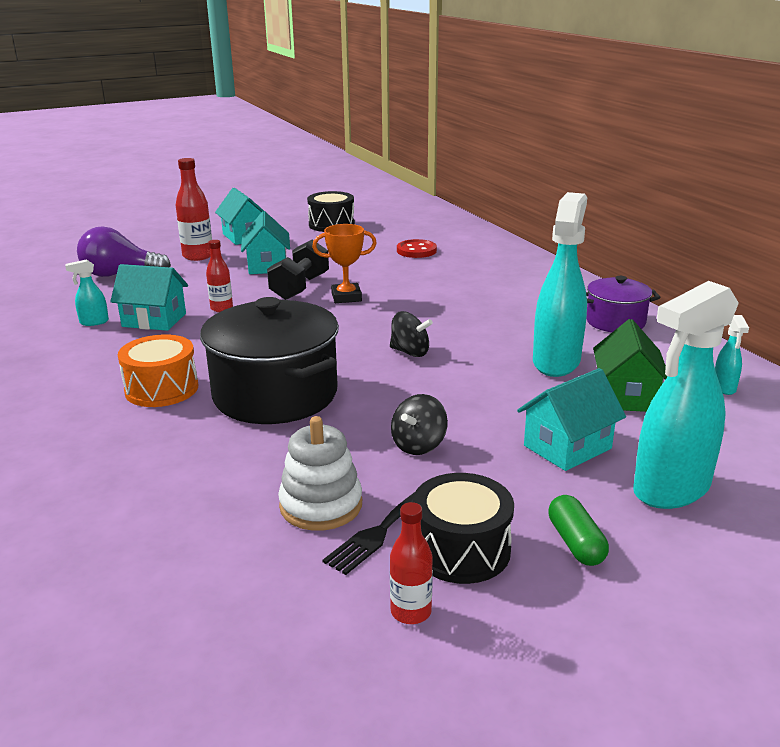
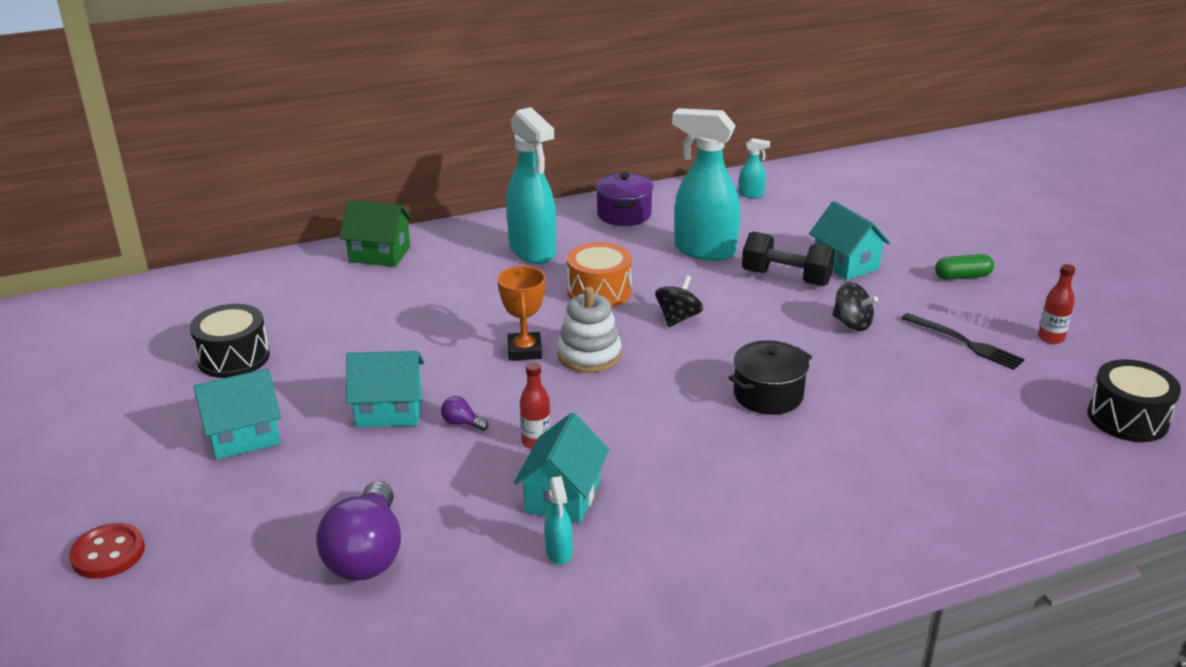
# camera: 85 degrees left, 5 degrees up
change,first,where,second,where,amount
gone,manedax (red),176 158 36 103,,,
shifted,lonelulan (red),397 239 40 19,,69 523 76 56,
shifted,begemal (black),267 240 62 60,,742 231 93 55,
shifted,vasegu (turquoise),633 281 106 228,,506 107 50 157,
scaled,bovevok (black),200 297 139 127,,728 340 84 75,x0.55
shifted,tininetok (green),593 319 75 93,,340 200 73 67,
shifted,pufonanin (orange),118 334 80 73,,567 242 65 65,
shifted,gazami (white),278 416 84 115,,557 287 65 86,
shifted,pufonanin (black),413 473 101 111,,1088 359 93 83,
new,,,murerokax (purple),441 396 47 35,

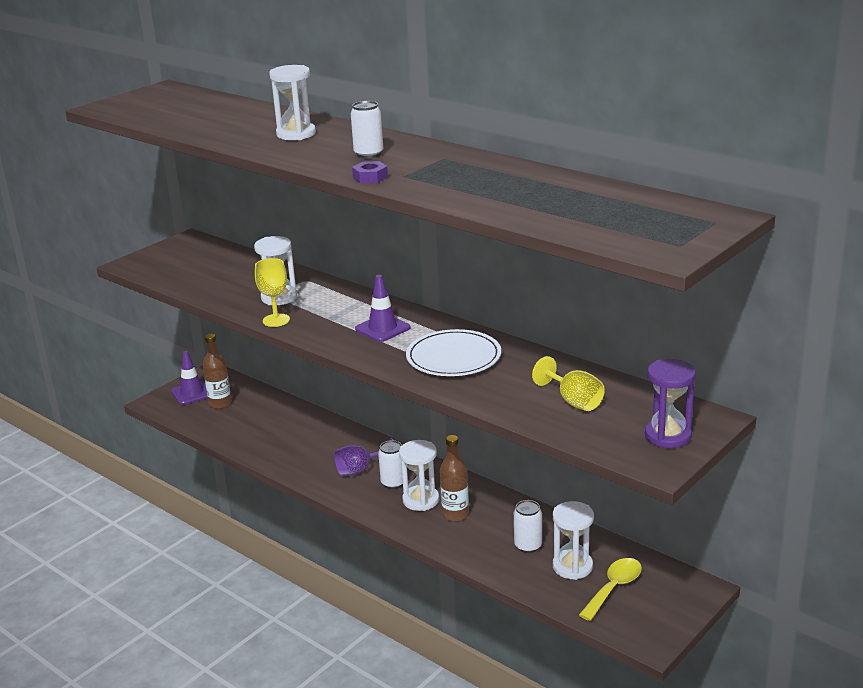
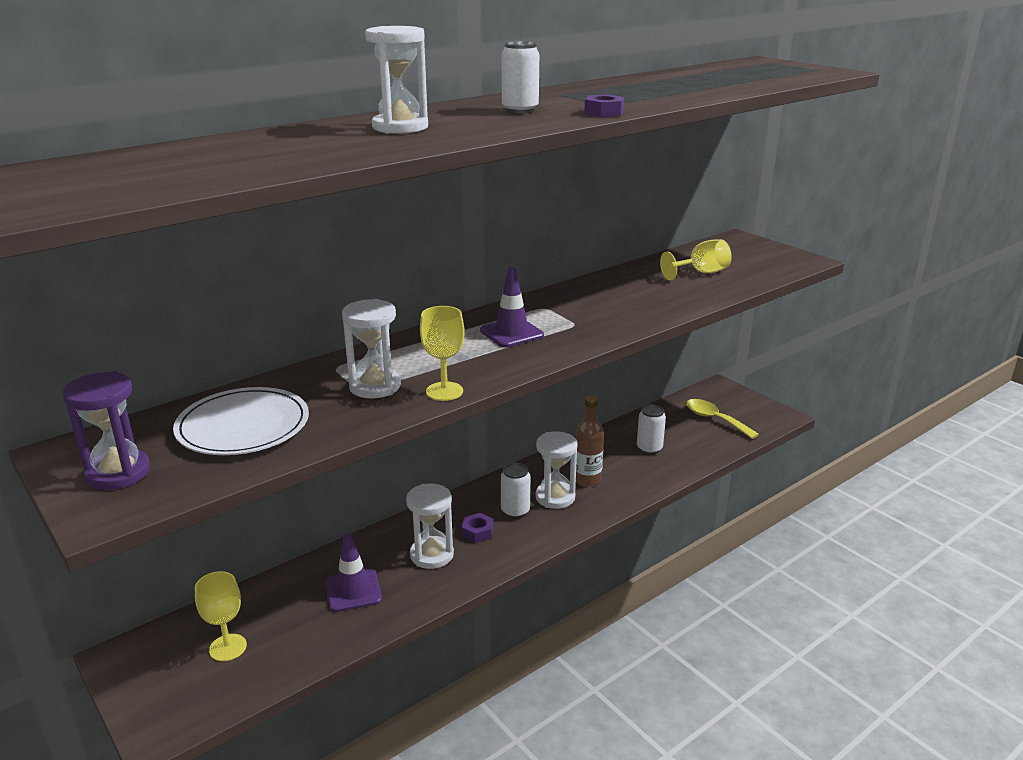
# camera: 80 degrees left, 0 degrees up
change,first,where,second,where,amount
shifted,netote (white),406 329 95 47,,173 387 136 68,
swapped,manedax (brown),203 334 29 75,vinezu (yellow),195 571 52 90,
shifted,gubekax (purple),171 351 37 54,,325 533 57 79,
shifted,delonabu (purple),645 359 51 89,,63 371 87 119,
swapped,vinezu (purple),334 438 59 38,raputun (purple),462 513 32 30,
shifted,delonabu (white),553 501 41 79,,406 484 48 85,

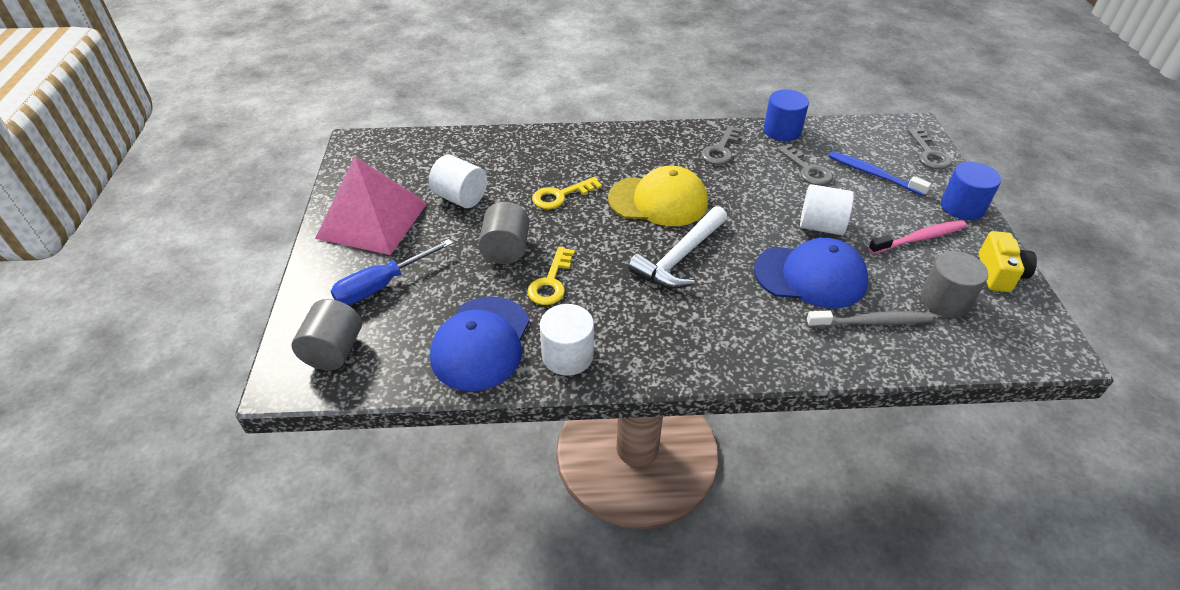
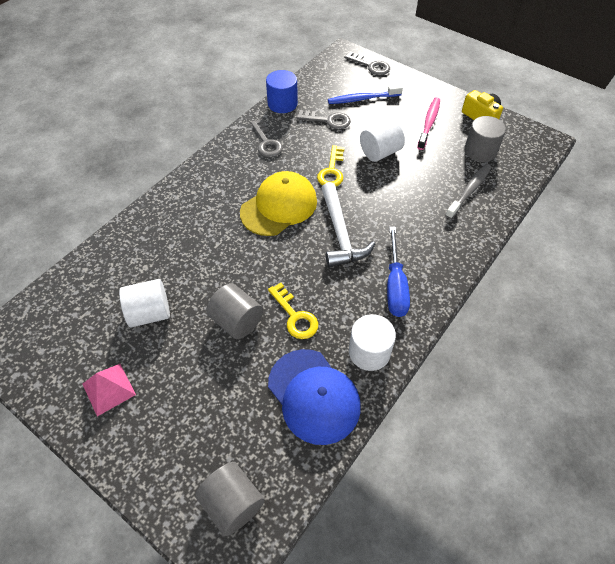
# camera: 50 degrees left, 10 degrees up
change,first,where,second,where,amount
scaled,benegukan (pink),315 156 112 99,,82 364 54 52,x0.49
gone,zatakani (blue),941 162 60 58,,,
shifted,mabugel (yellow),532 177 70 32,,317 145 28 41,
gone,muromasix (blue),754 238 114 70,,,
shifted,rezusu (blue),331 239 122 66,,387 227 23 90,

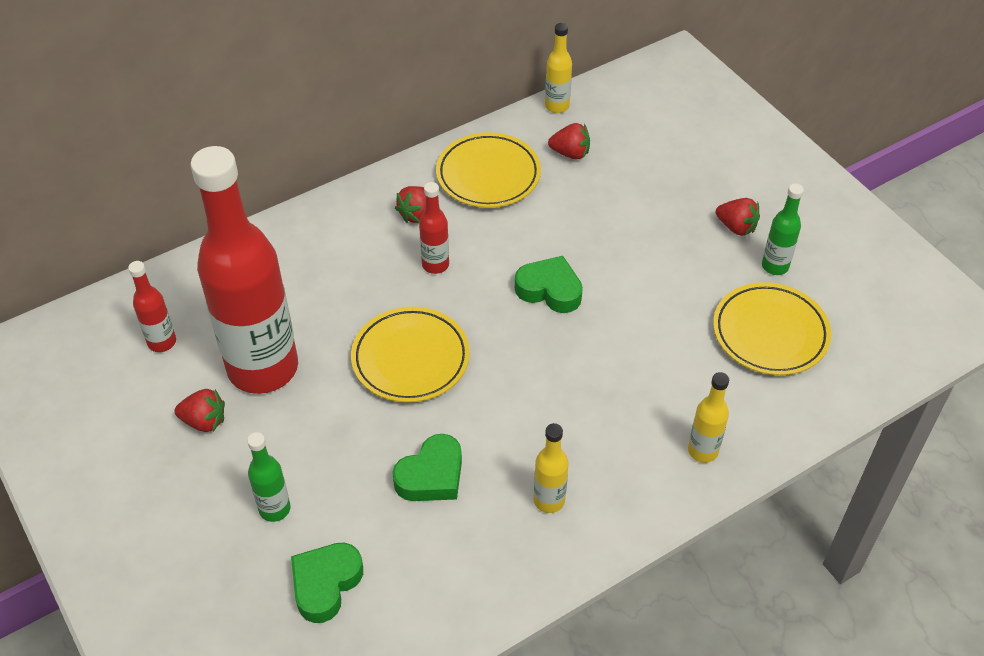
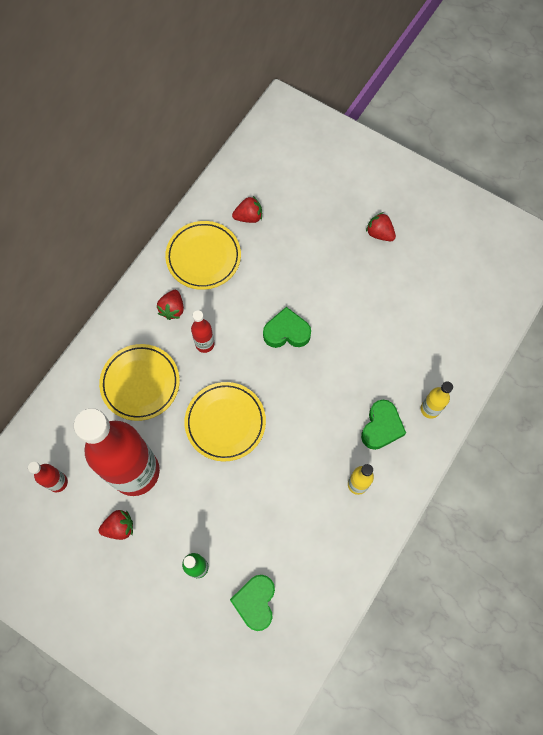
# camera: 25 degrees left, 20 degrees up
change,first,where,second,where,amount
gone,manedax (yellow),545 23 27 90,,,
gone,manedax (green),762 184 42 91,,,
rotated,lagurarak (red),716 198 44 38,,366 212 30 29,150 degrees counterclockwise
shifted,netote (yellow),713 282 118 93,,99 344 81 77,
shifted,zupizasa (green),392 434 70 67,,361 400 45 50,

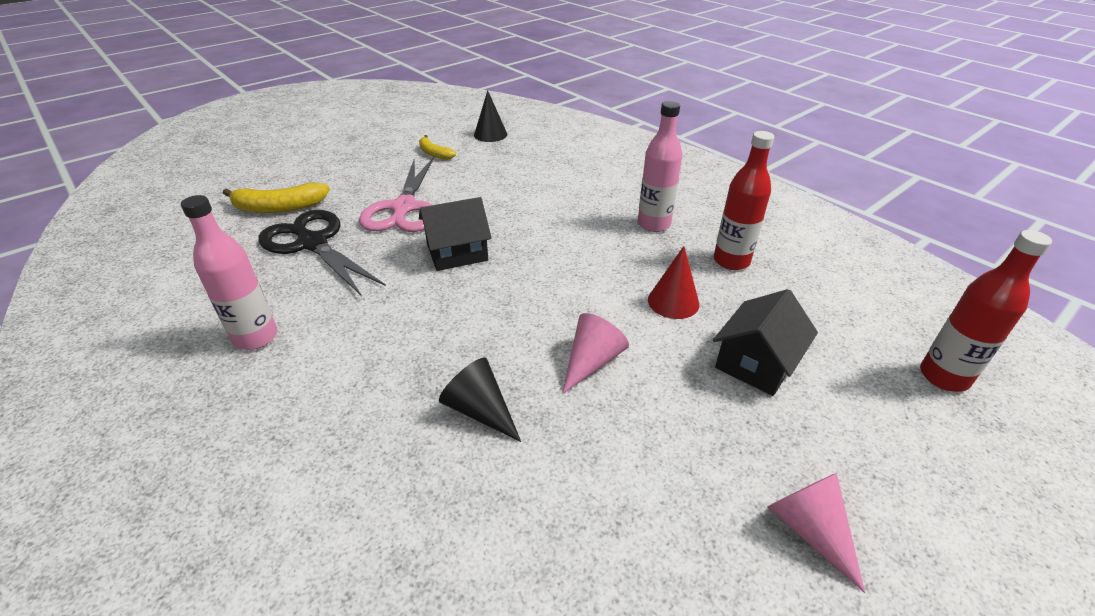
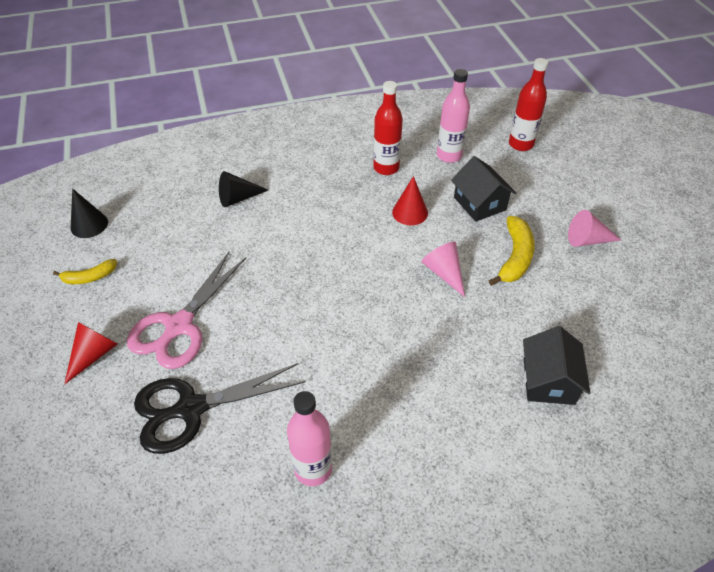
# camera: 65 degrees left, 10 degrees up
change,first,where,second,where,amount
shifted,manedax (pink),638 101 44 131,,437 69 33 94,
rotated,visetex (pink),359 157 75 75,,127 252 119 117,90 degrees clockwise
shifted,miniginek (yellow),223 183 107 30,,489 216 46 70,
shifted,tininetok (black),419 197 73 74,,523 326 68 79,
shifted,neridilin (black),439 357 82 85,,219 171 49 36,
new,,,neridilin (red),64 322 54 63,

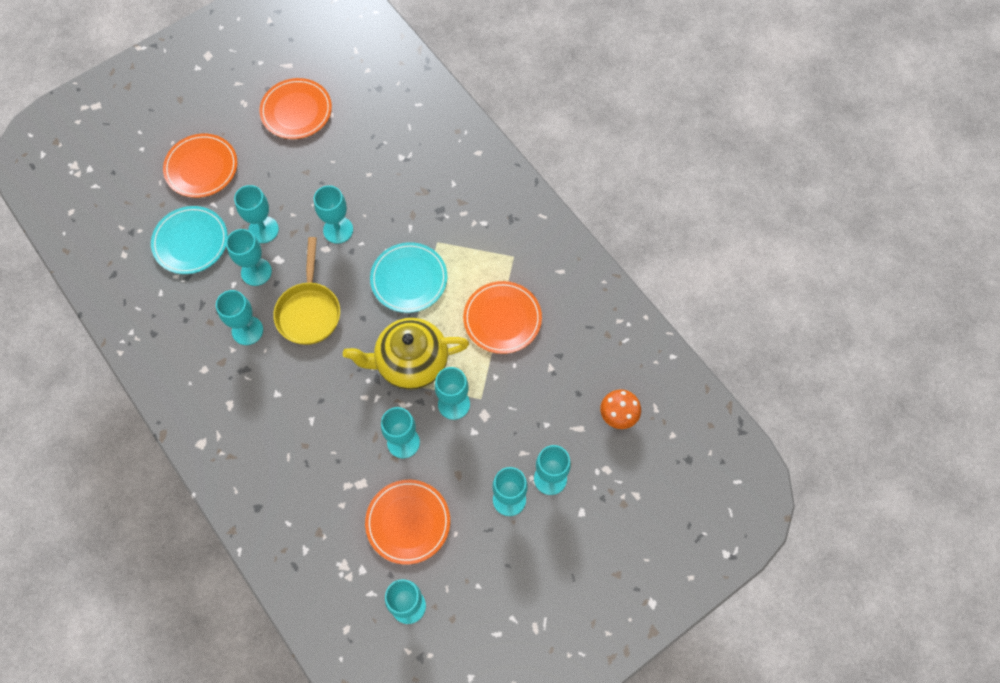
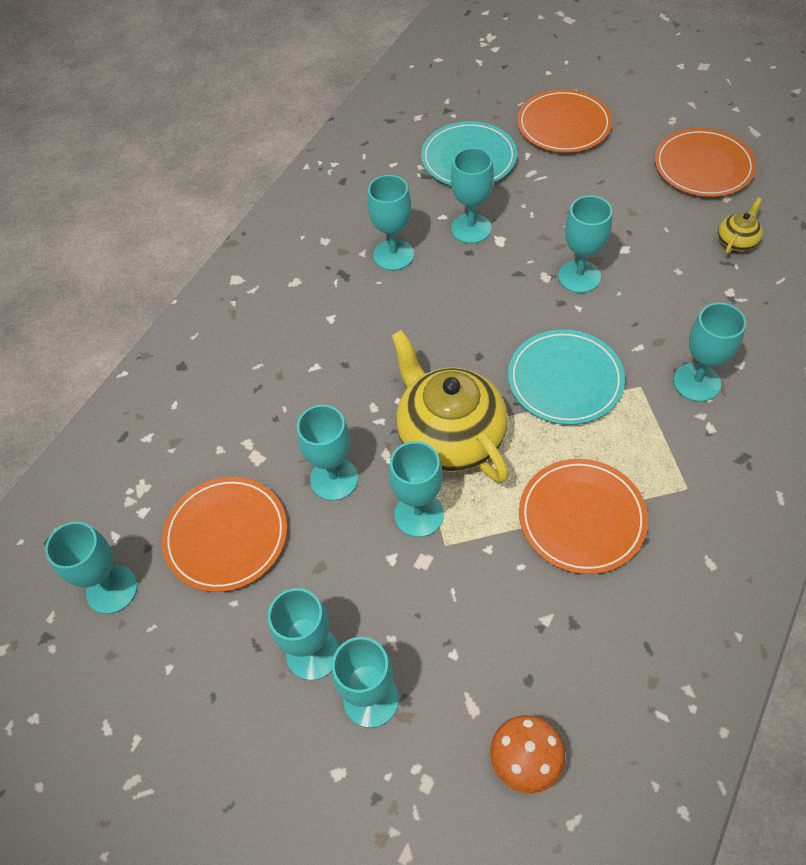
# camera: 70 degrees right, 10 degrees down
change,first,where,second,where,amount
shifted,vinezu (turquoise),234 185 45 58,,673 303 73 99,
gone,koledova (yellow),273 237 67 108,,,
new,,,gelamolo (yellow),718 198 45 57,

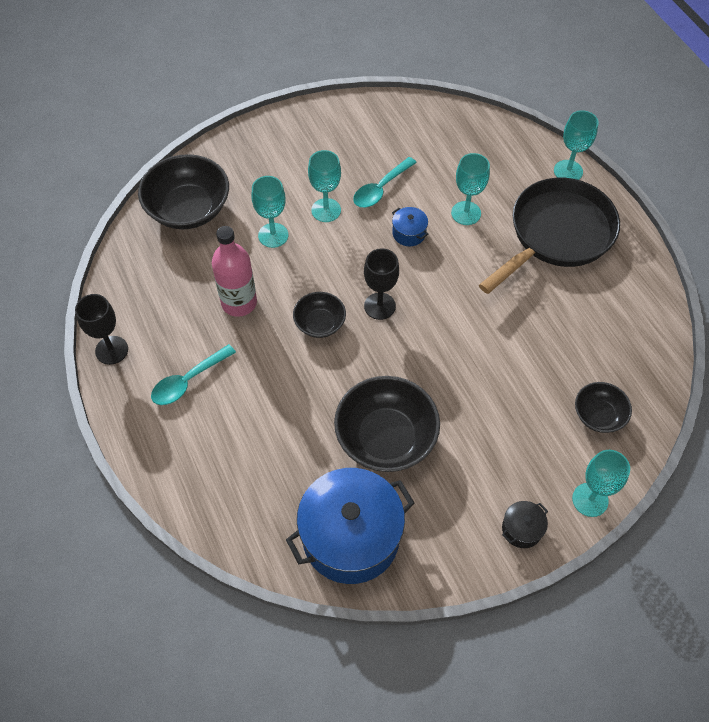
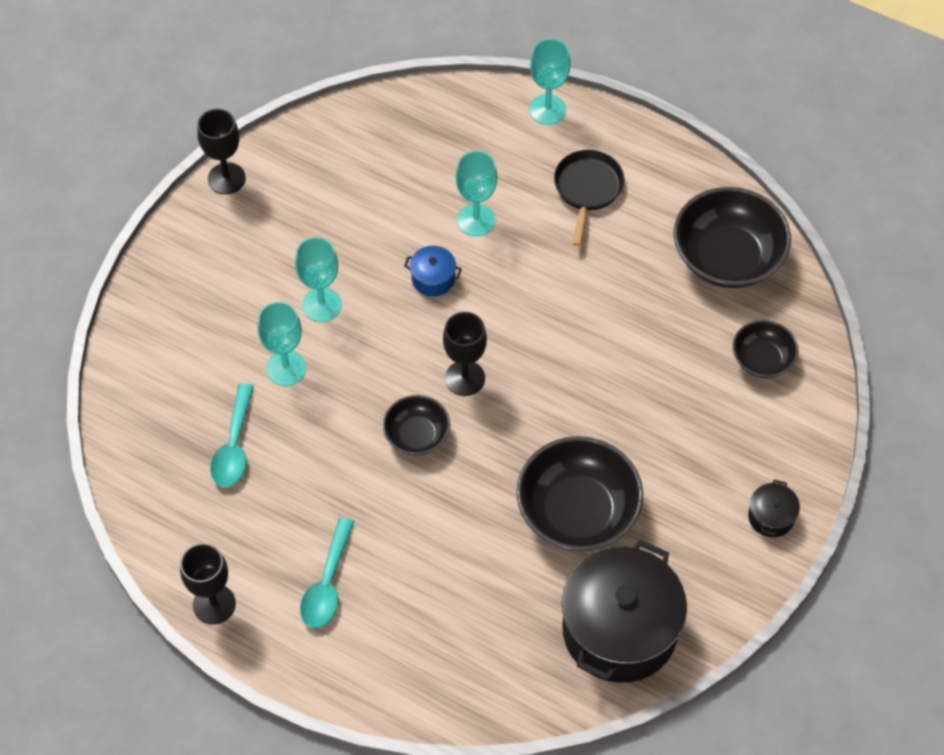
# camera: 35 degrees left, 0 degrees up
change,first,where,second,where,amount
shifted,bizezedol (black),138 154 91 75,,673 187 118 101,
shifted,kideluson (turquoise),353 157 64 51,,210 383 44 104,
scaled,koledova (black),479 178 141 116,,554 150 70 96,x0.53
gone,manedax (pink),212 226 45 91,,,
gone,vinezu (turquoise),572 450 58 67,,,
repainted,bovevok (blue),286 468 129 116,bovevok (black),562 540 125 143,
new,,,vinezu (black),197 109 49 85,

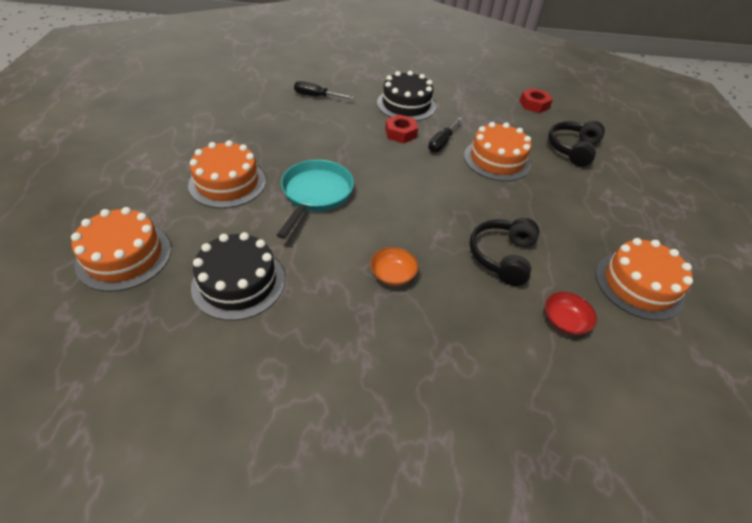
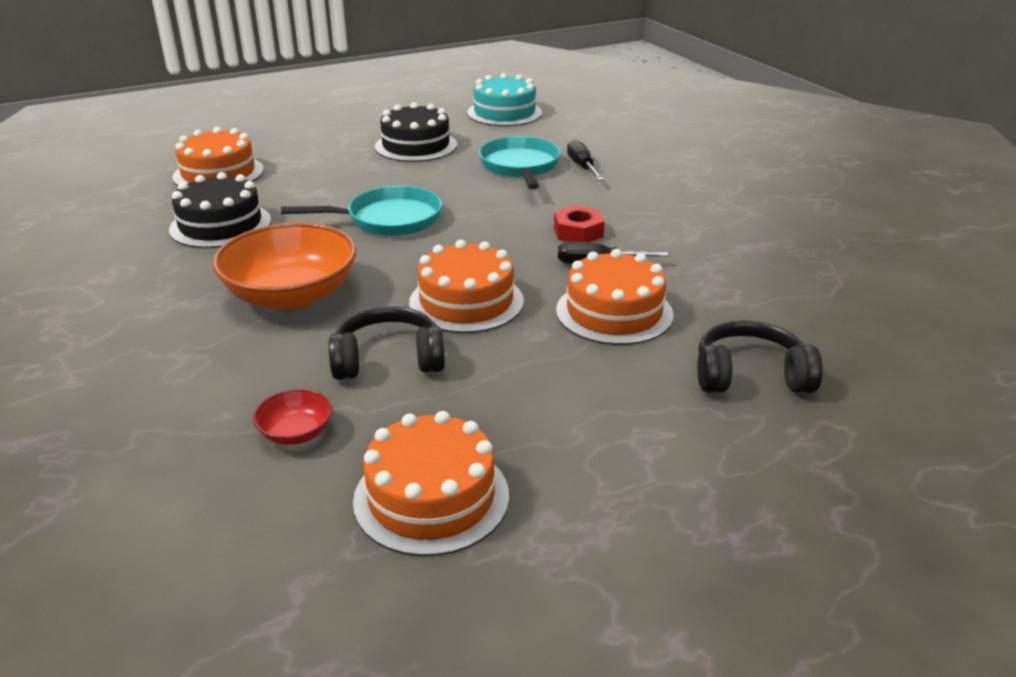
# camera: 65 degrees right, 15 degrees down
change,first,where,second,where,amount
shifted,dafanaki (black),377 71 59 50,,375 102 82 60,
gone,raputun (red),520 88 33 25,,,
shifted,dafanaki (orange),188 140 78 68,,409 240 115 93,
scaled,bizezedol (orange),370 247 48 39,,212 222 144 88,x2.23
new,,,dafanaki (turquoise),467 73 75 53,
new,,,koledova (turquoise),479 136 82 54,

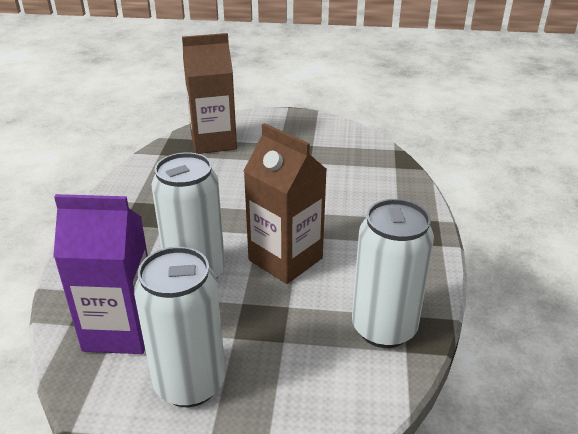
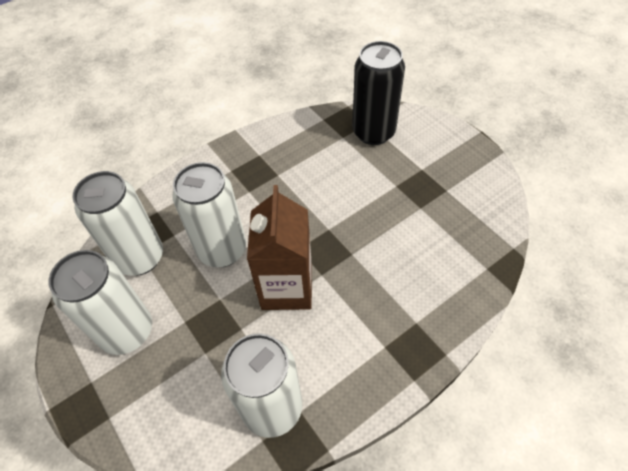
# camera: 50 degrees right, 20 degrees up
change,first,where,second,where,amount
swapped,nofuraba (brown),182 33 55 121,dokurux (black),352 41 53 104,
swapped,nofuraba (purple),53 194 95 160,dokurux (white),72 171 91 105,

